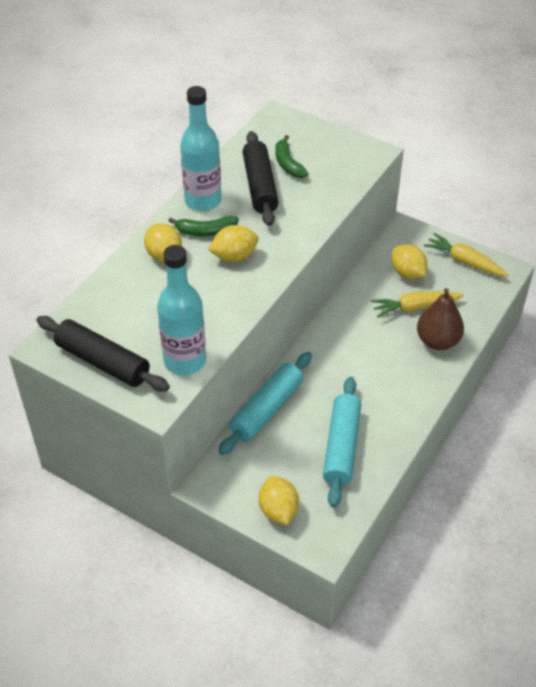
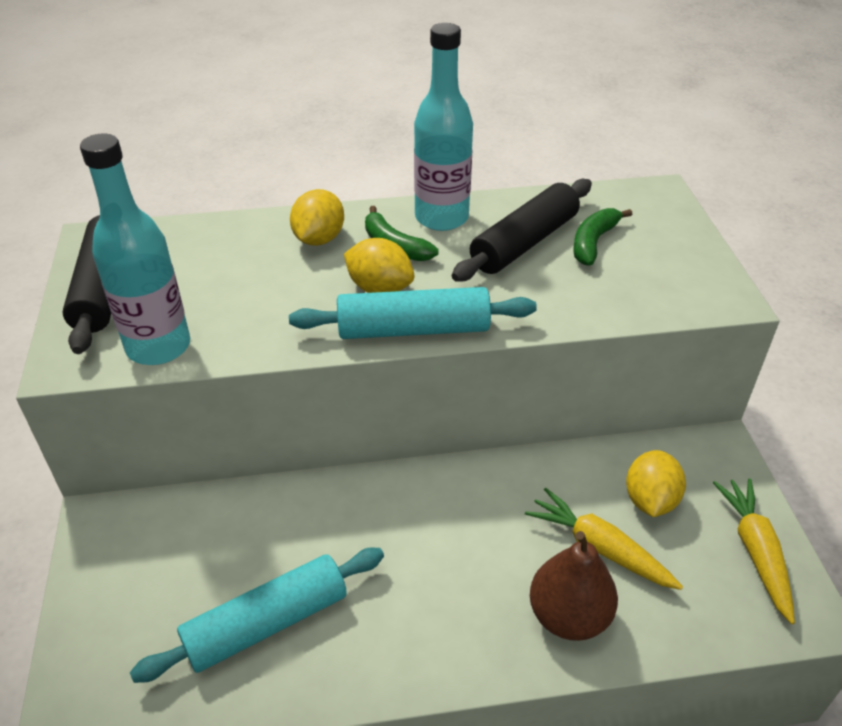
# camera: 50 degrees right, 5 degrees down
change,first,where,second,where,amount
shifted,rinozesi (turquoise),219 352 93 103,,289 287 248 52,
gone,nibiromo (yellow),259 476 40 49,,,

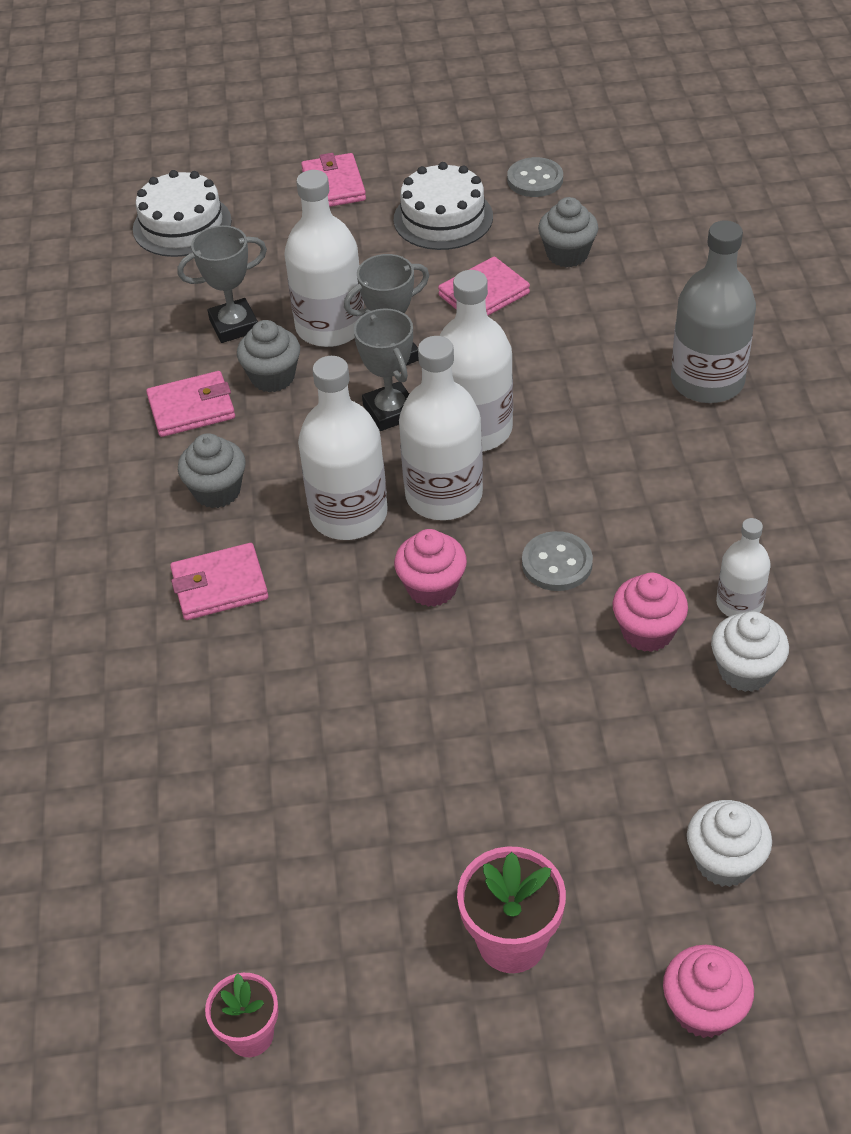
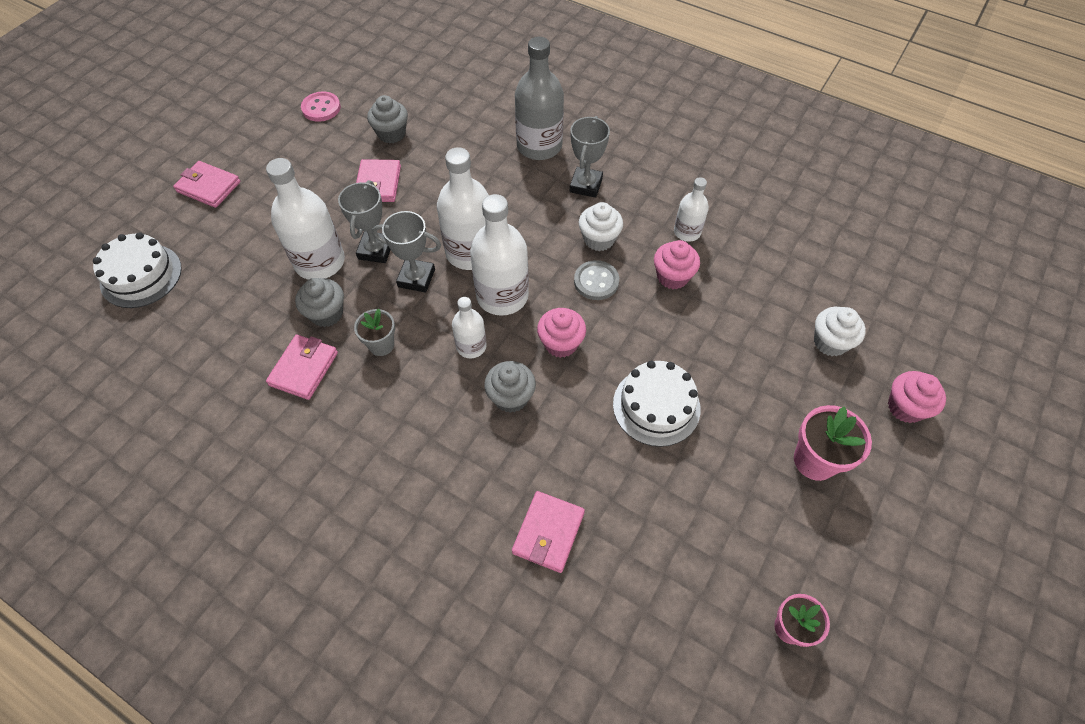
# camera: 55 degrees left, 10 degrees up
change,first,where,second,where,amount
repainted,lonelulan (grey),507 157 56 40,lonelulan (pink),301 91 40 31,
shifted,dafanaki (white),394 162 99 88,,613 360 88 87,
shifted,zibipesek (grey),178 225 89 118,,570 116 40 82,
scaled,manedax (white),298 356 90 184,,452 297 35 61,x0.56
shifted,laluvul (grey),178 433 68 75,,484 361 52 52,
shifted,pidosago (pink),170 543 98 77,,512 491 73 82,
shifted,laluvul (white),711 611 78 81,,579 202 44 49,
new,,,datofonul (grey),354 309 41 47,

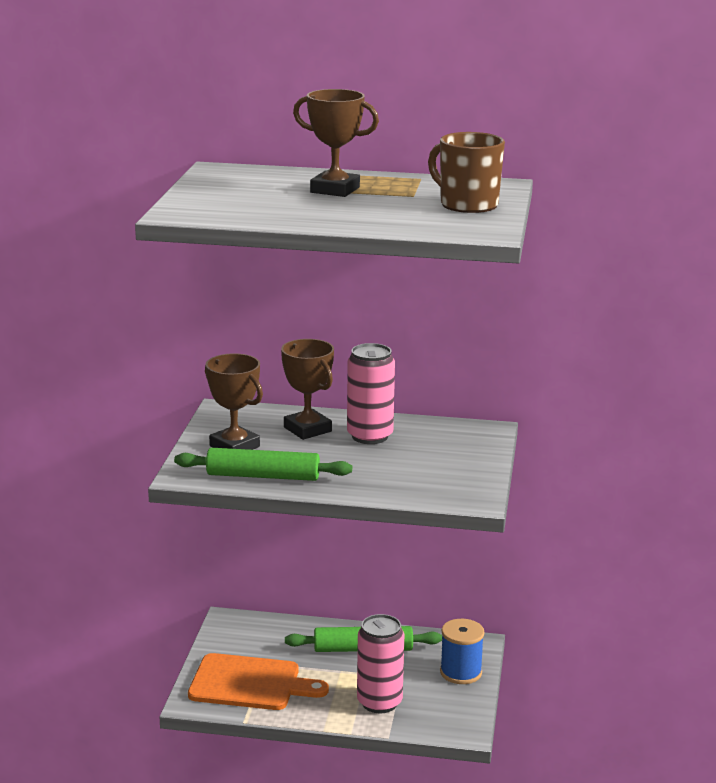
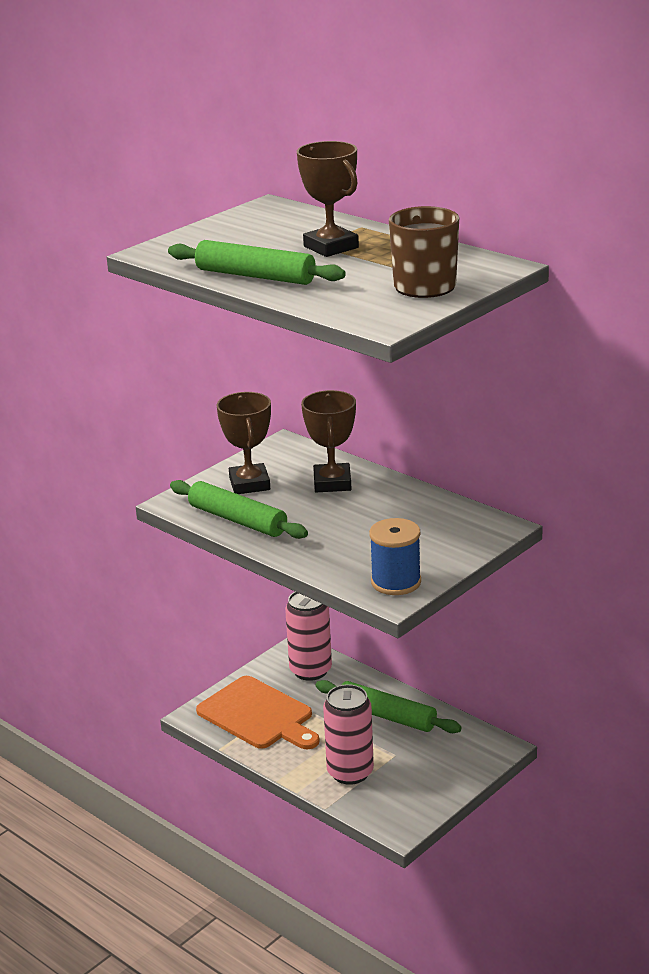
# camera: 35 degrees right, 5 degrees up
change,first,where,second,where,amount
shifted,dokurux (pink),347 343 48 101,,285 592 47 89,
shifted,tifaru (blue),440 619 44 65,,369 518 52 77,
new,,,rinozesi (green),168 240 178 45,

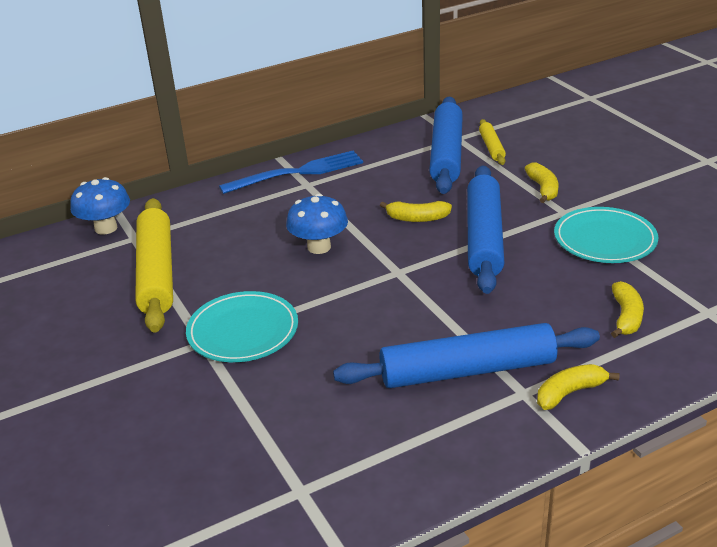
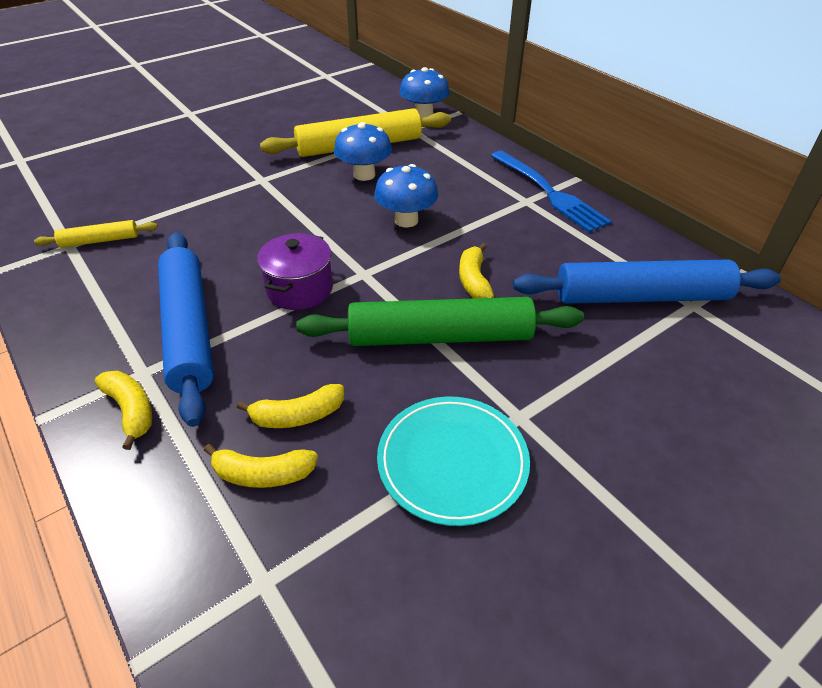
# camera: 80 degrees right, 10 degrees up
change,first,where,second,where,amount
shifted,rinozesi (yellow),479 119 27 46,,34 220 124 28,
shifted,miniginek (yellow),525 163 33 40,,237 384 107 44,
repainted,rinozesi (blue),467 166 37 128,rinozesi (green),296 297 288 49,
gone,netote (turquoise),186 291 112 71,,,
new,,,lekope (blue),334 122 58 59,
new,,,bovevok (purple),257 233 76 77,

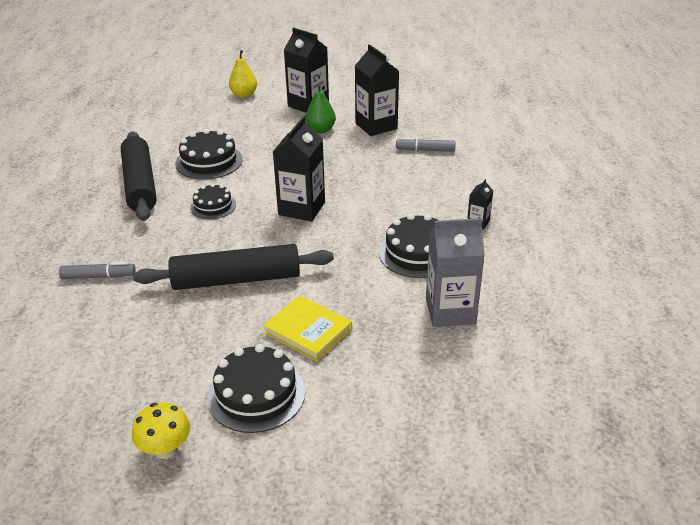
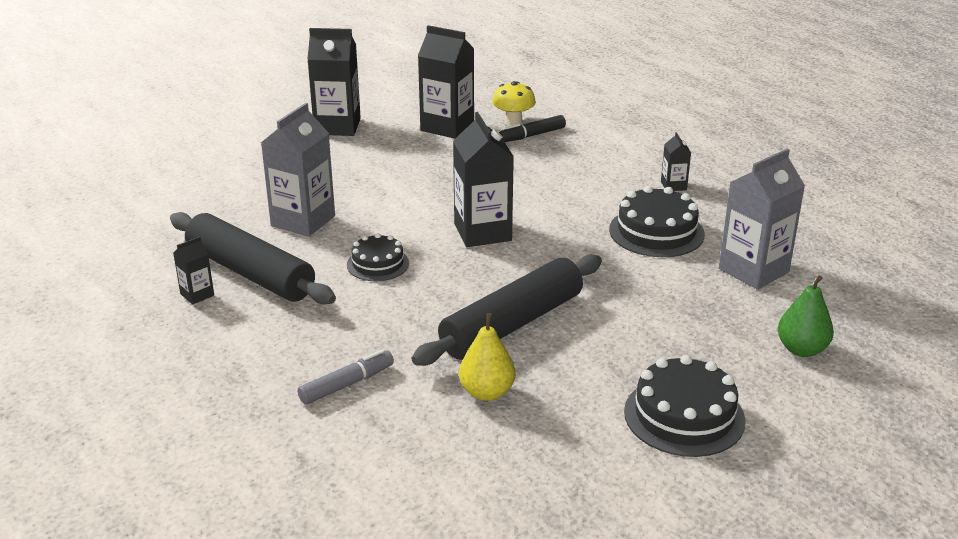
# camera: 35 degrees left, 5 degrees down
change,first,where,second,where,amount
shifted,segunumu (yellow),229 50 28 48,,459 313 56 88,
shifted,segunumu (green),305 83 31 50,,778 276 56 81,
swapped,dafanaki (black),175 129 68 51,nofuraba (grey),261 103 74 134,
repainted,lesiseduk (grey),396 138 59 13,lesiseduk (black),499 115 67 27,
gone,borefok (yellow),263 295 89 66,,,
shifted,lekope (yellow),132 402 58 57,,492 81 44 45,
new,,,nofuraba (black),173 236 41 69,

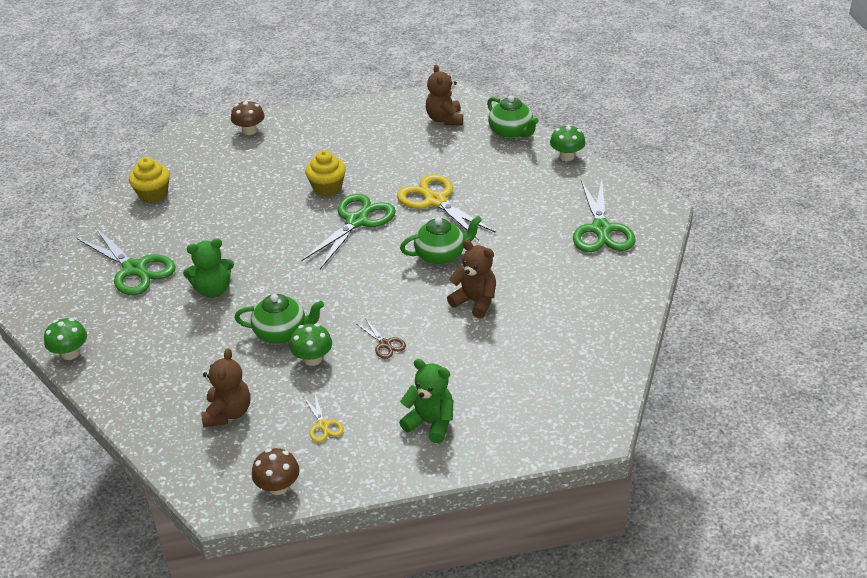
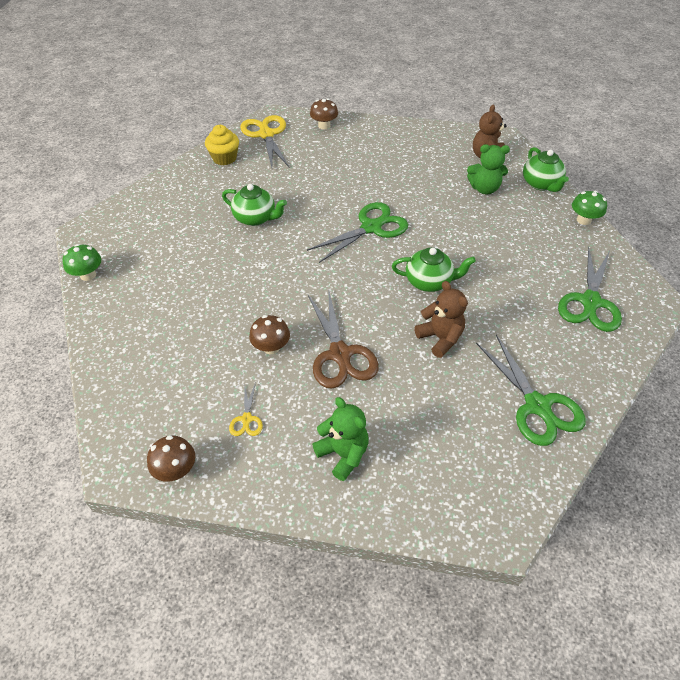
# camera: 20 degrees right, 10 degrees up
change,first,where,second,where,amount
gone,laluvul (yellow),305 150 41 46,,,
shifted,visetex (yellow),397 174 99 66,,240 115 50 53,
shifted,visetex (green),77 227 98 68,,476 334 110 112,
shifted,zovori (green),183 238 51 60,,467 144 43 50,
shifted,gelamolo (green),235 294 89 50,,222 184 65 42,
scaled,visetex (brown),357 318 49 41,,308 289 71 100,x2.13
repainted,lekope (green),289 323 43 43,lekope (brown),249 315 41 39,
gone,zovori (brown),201 348 49 79,,,

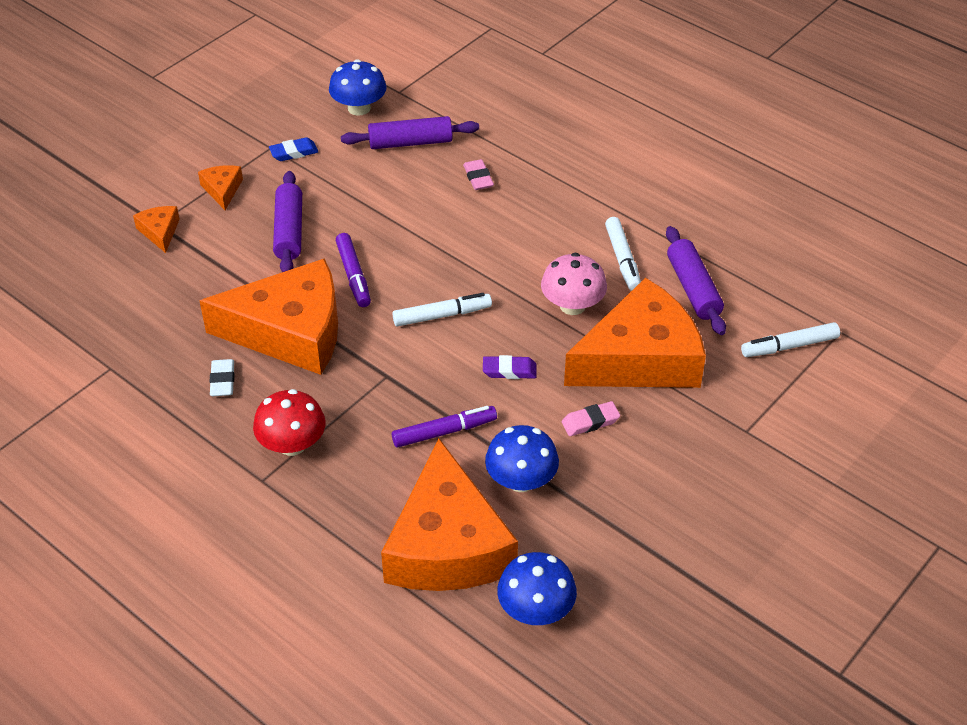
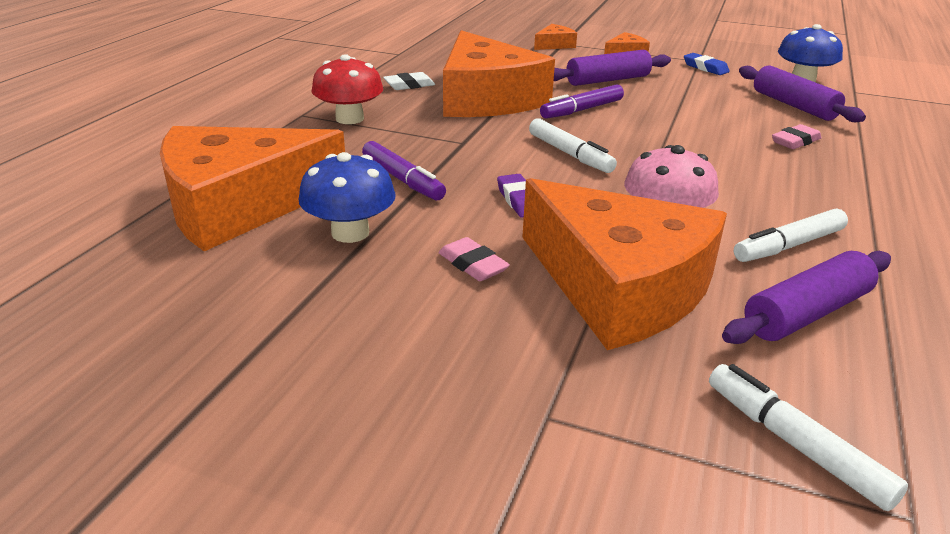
# camera: 70 degrees right, 15 degrees down
change,first,where,second,where,amount
gone,lekope (blue),497 552 80 73,,,

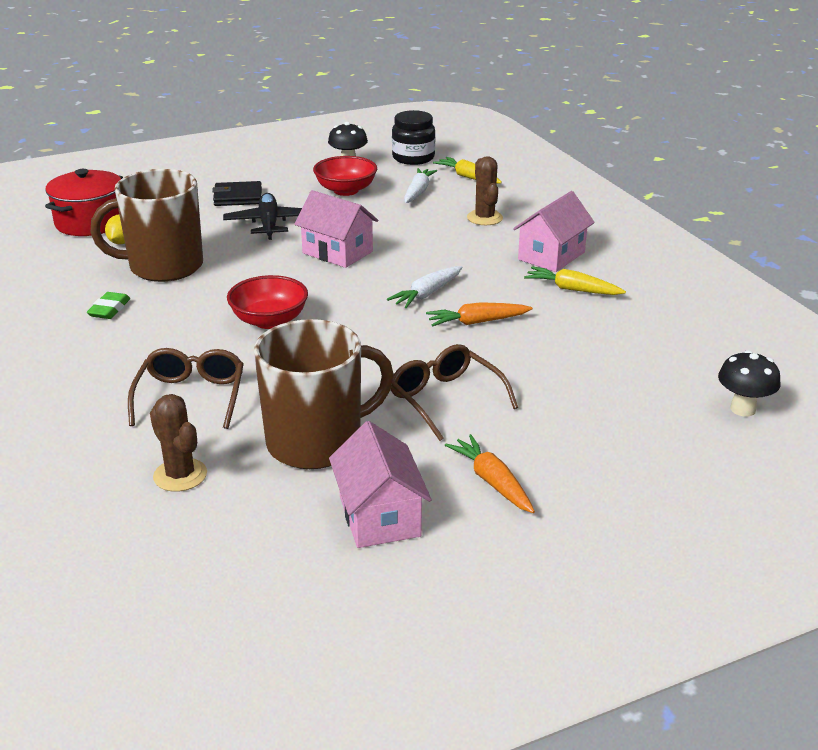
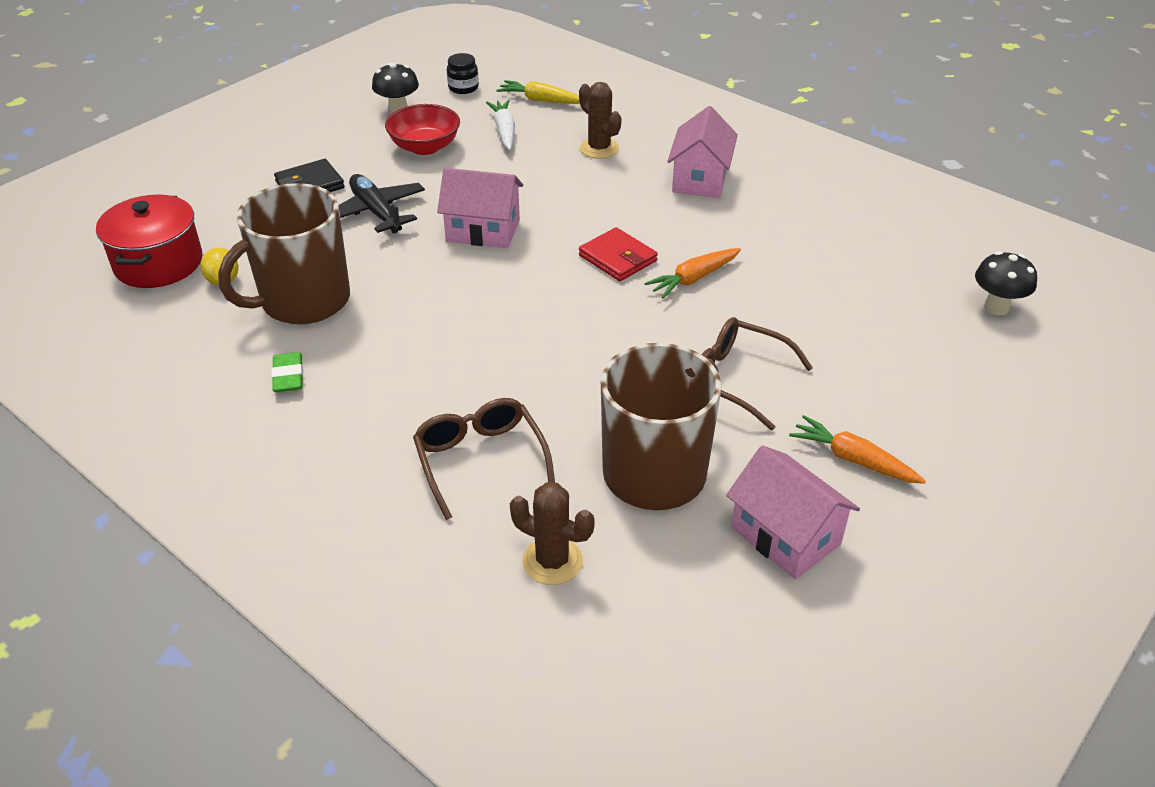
# camera: 25 degrees left, 10 degrees up
change,first,where,second,where,amount
scaled,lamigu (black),392 110 43 55,,447 53 32 41,x0.63
swapped,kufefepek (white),387 266 76 42,pidosago (red),579 227 79 54,
gone,kufefepek (yellow),524 266 102 29,,,
gone,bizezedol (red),227 275 81 54,,,

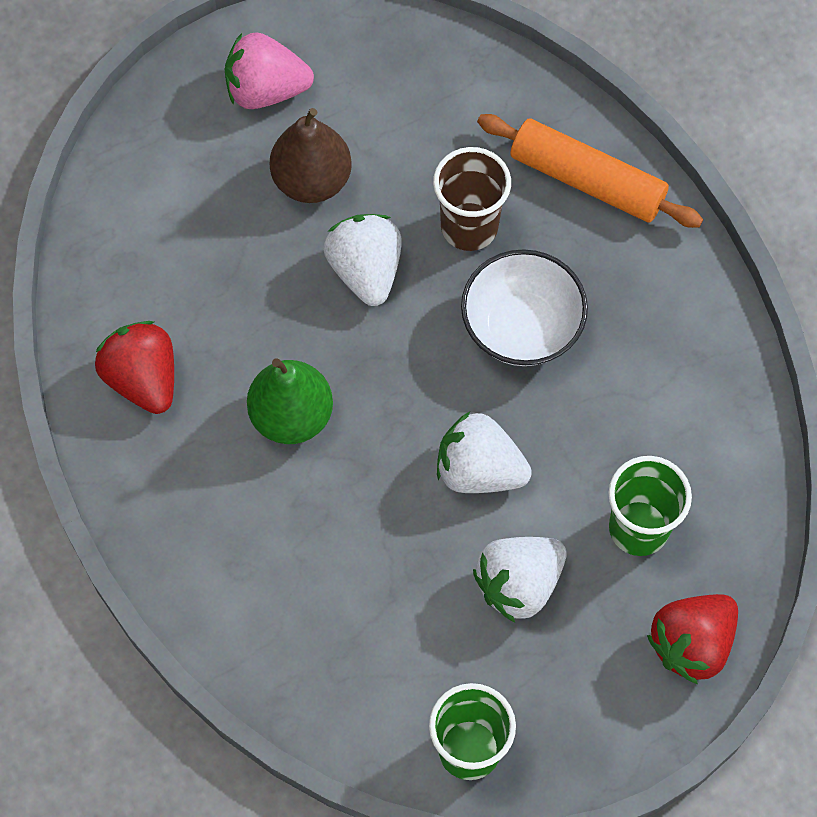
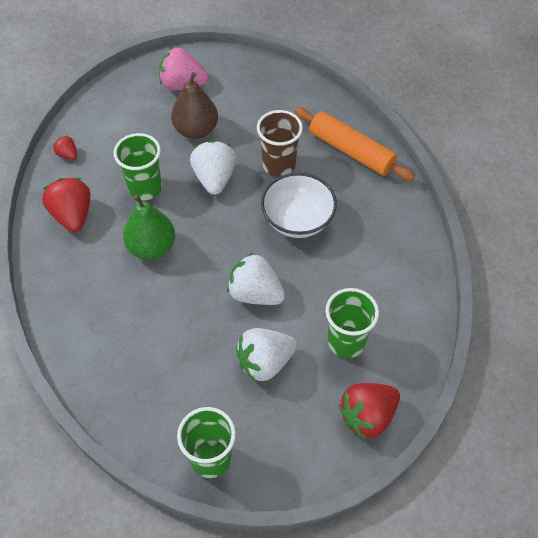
# camera: 10 degrees right, 10 degrees down
change,first,where,second,where,amount
new,,,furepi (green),113 133 49 67,
new,,,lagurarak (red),53 135 24 25,

